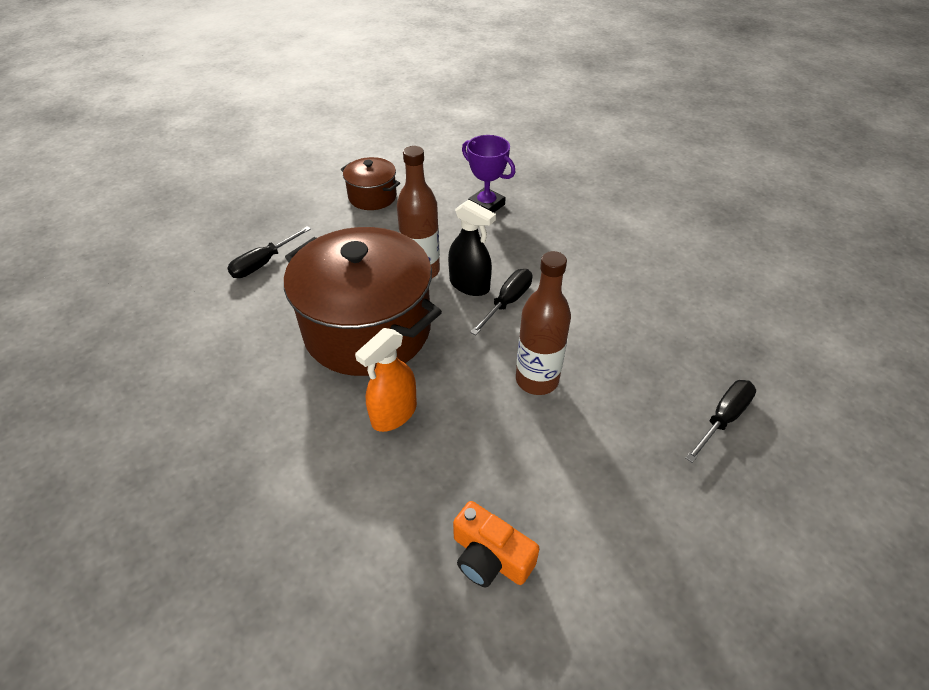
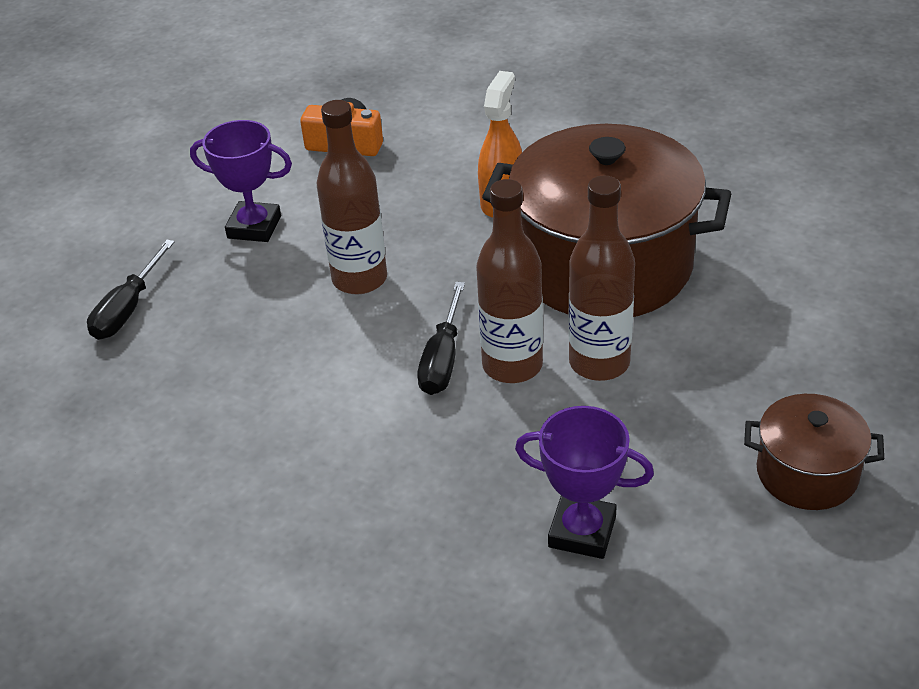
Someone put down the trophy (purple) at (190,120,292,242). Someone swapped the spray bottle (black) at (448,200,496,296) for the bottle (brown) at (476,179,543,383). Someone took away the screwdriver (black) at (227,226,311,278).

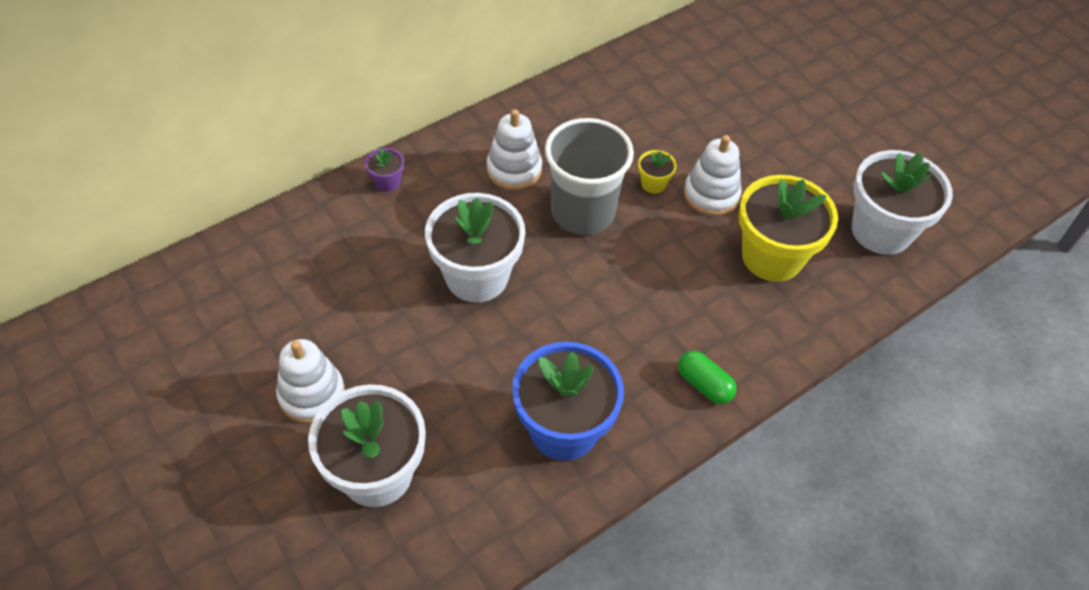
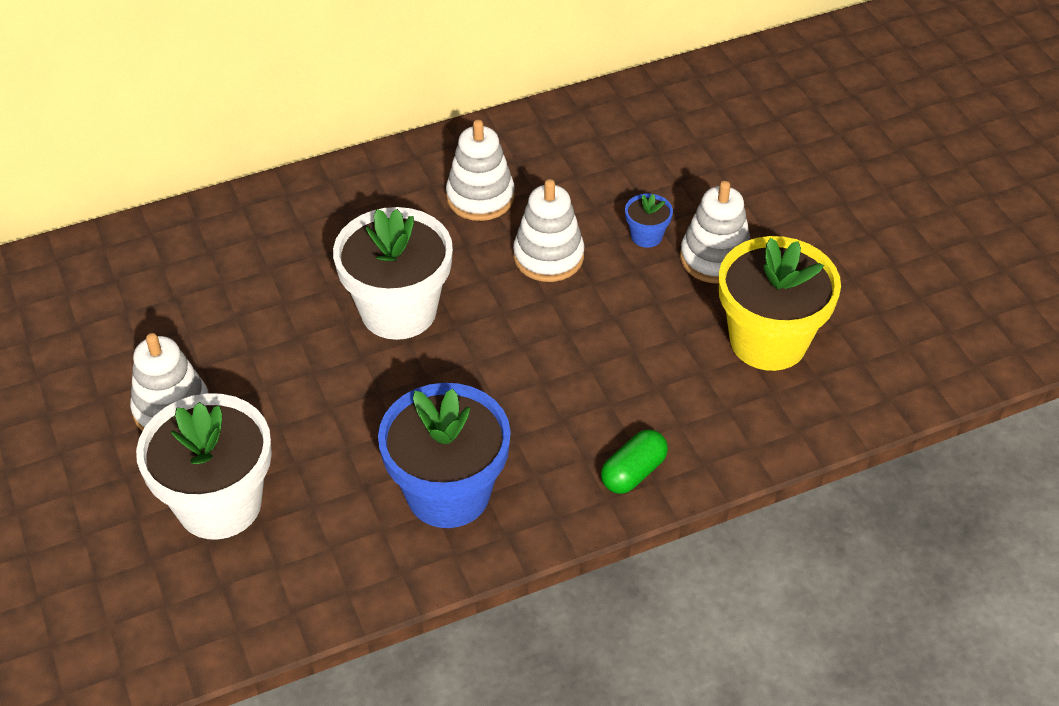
Someone swapped the cup (grey) at (545,118,634,235) for the stacking toy (white) at (513,179,584,282). Someone rotated the capsule (green) at (678,351,737,404) by 75 degrees clockwise. Someone repainted the flower pot (yellow) at (638,150,677,194), which became the flower pot (blue) at (625,194,673,248). Someone took away the flower pot (purple) at (365,148,404,192). Someone took away the flower pot (white) at (852,150,953,255).

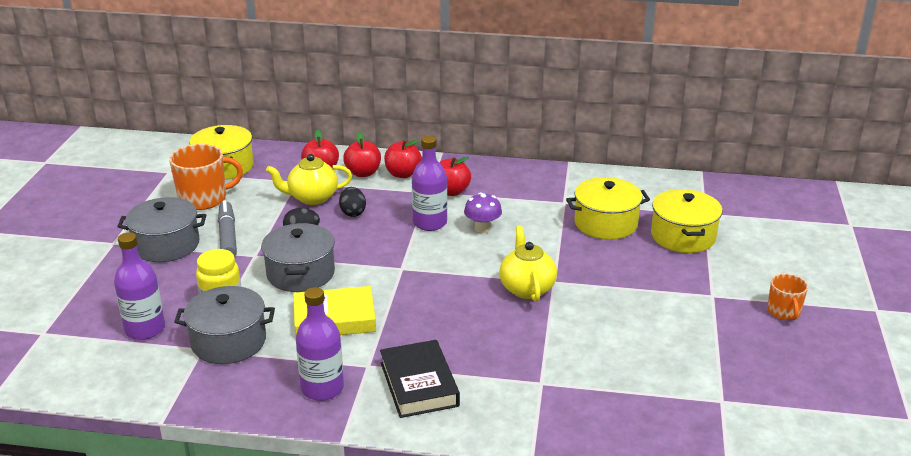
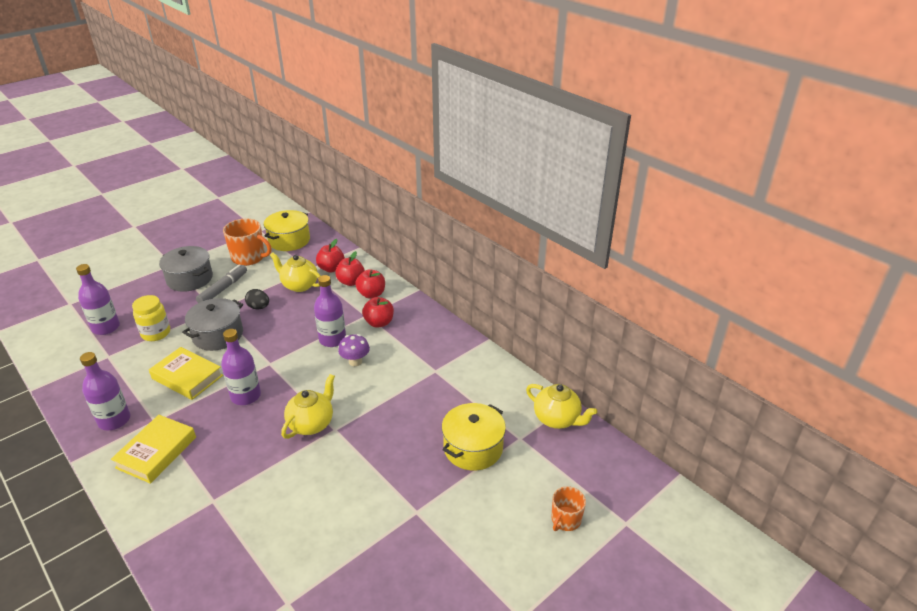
Someone repainted the book (black) at (380,340,460,418), which became the book (yellow) at (111,415,196,484). Someone put down the bottle (purple) at (221,329,261,405). Someone put down the teapot (yellow) at (526,384,597,429). Someone carried the mug (orange) from (767,274,808,320) to (552,486,586,531). Someone took away the pot (grey) at (174,286,275,364). Someone took away the egg (black) at (339,187,366,217). Someone took away the pot (yellow) at (566,177,650,240).

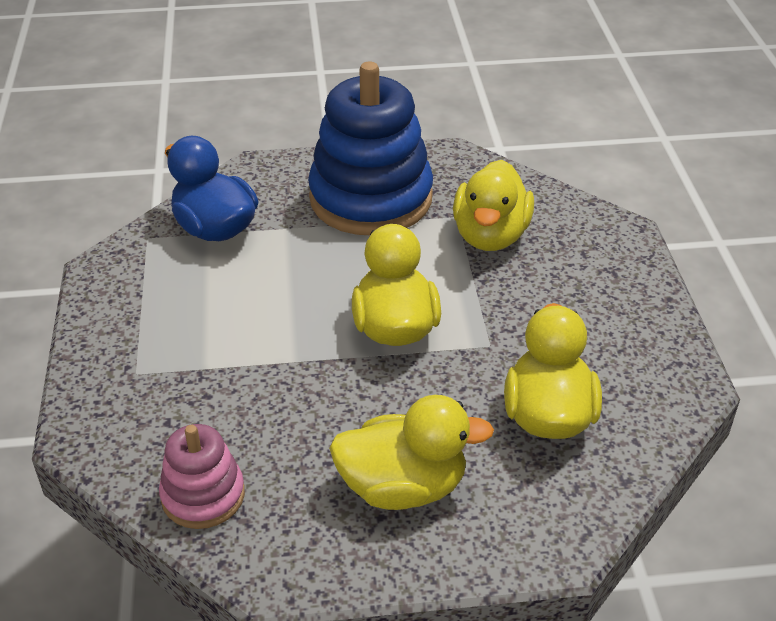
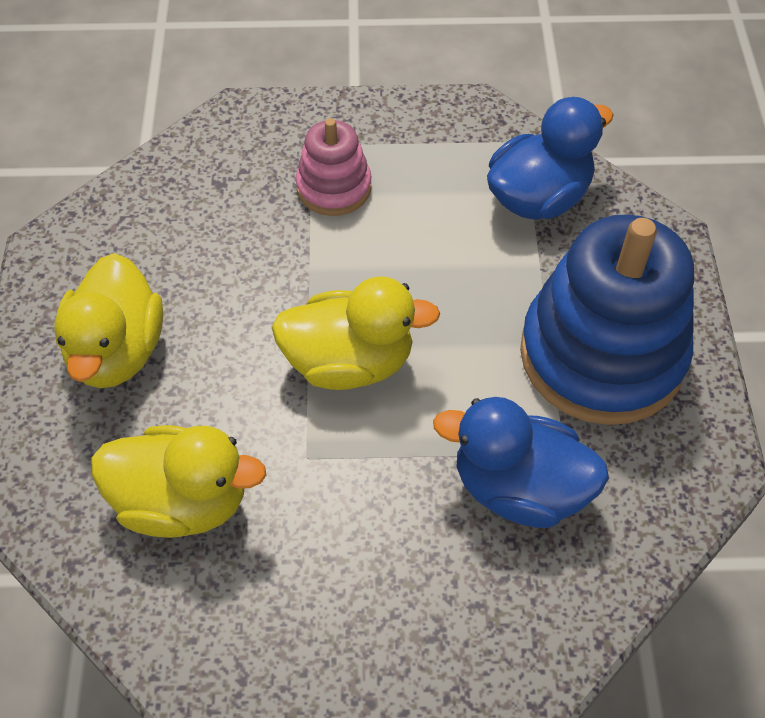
Someone carried the stacking toy (pink) from (159,424,245,529) to (296,118,372,216). Someone repainted the duck (yellow) at (453,160,534,251), which became the duck (blue) at (433,397,609,528).

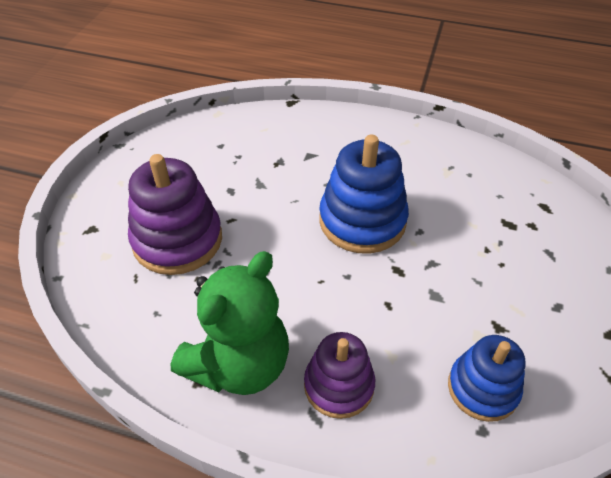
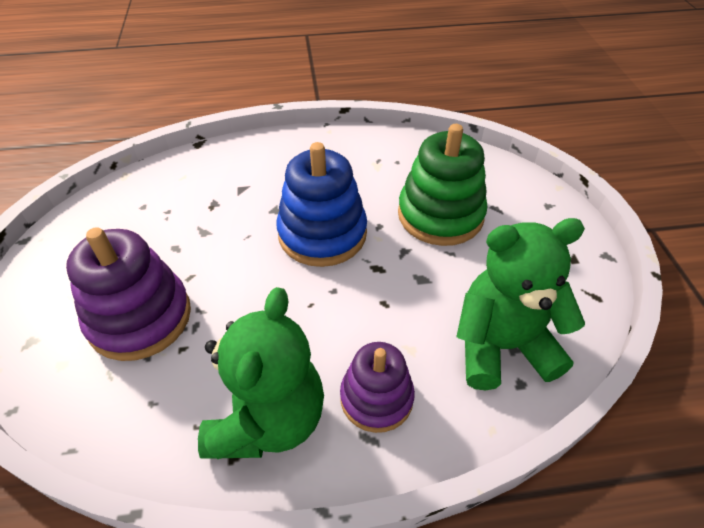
Someone put down the stacking toy (green) at (398,124,487,246). Someone swapped the stacking toy (blue) at (448,335,525,422) for the teddy bear (green) at (456,218,585,390).

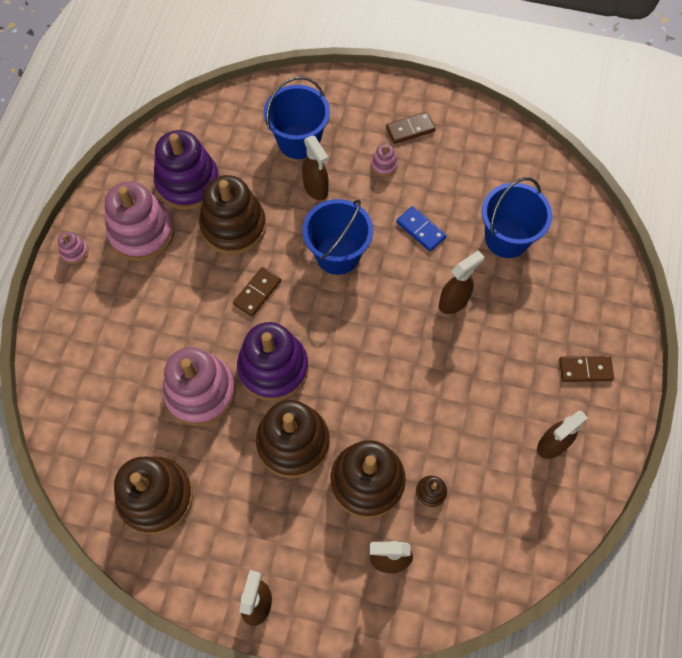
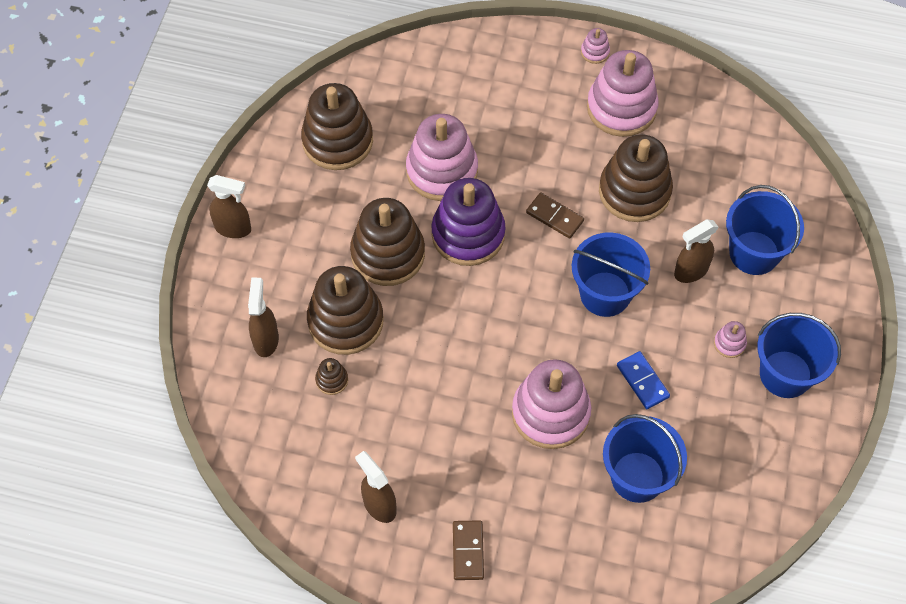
Someone swapped the spray bottle (brown) at (439,250,484,314) for the stacking toy (pink) at (512,359,591,449). Someone rotated the domino (blue) at (396,206,446,252) by 75 degrees counterclockwise. Someone swapped the domino (brown) at (386,112,436,144) for the bucket (blue) at (757,313,841,398). Someone took away the stacking toy (purple) at (154,130,219,210).

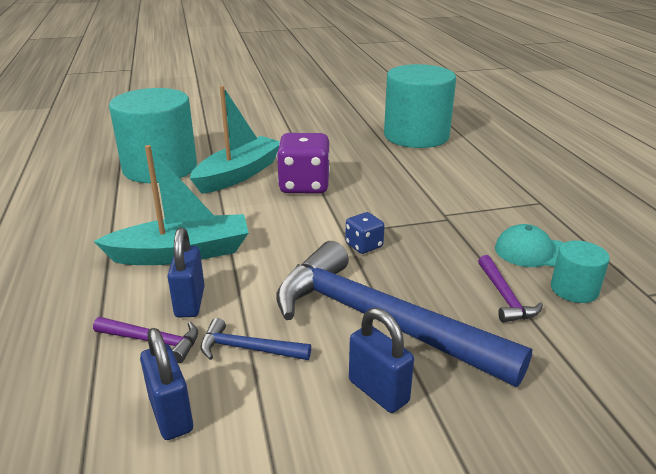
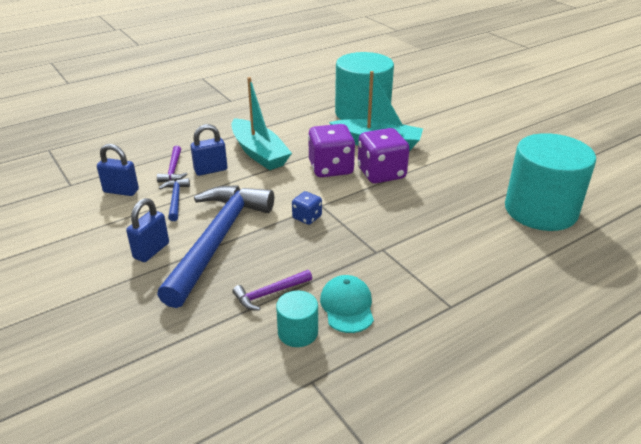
Someone rotated the padlock (blue) at (140,328,193,440) by 60 degrees clockwise. Someone put down the dice (purple) at (308,124,355,178).

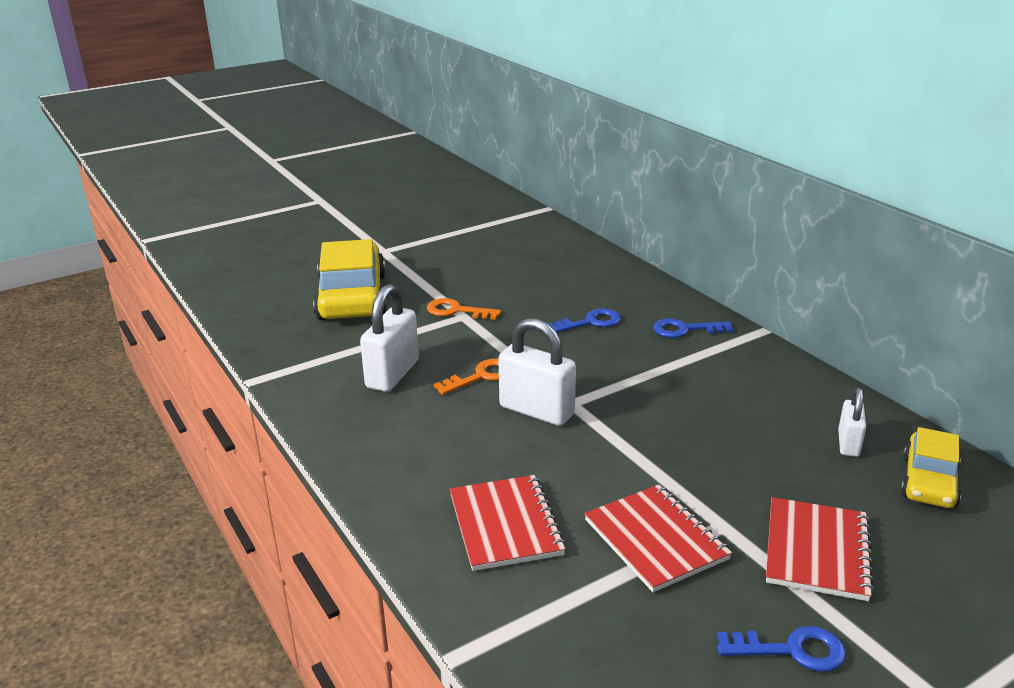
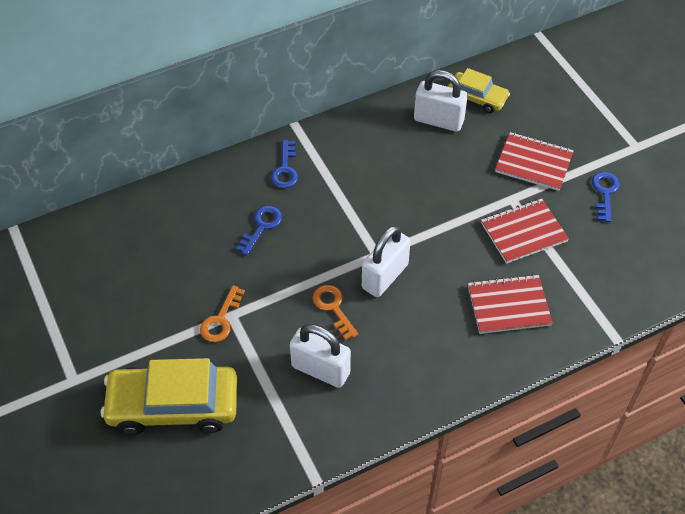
Someone rotated the key (blue) at (548,308,621,333) by 45 degrees clockwise. Someone scaled the padlock (white) at (838,388,866,457) by 1.73.

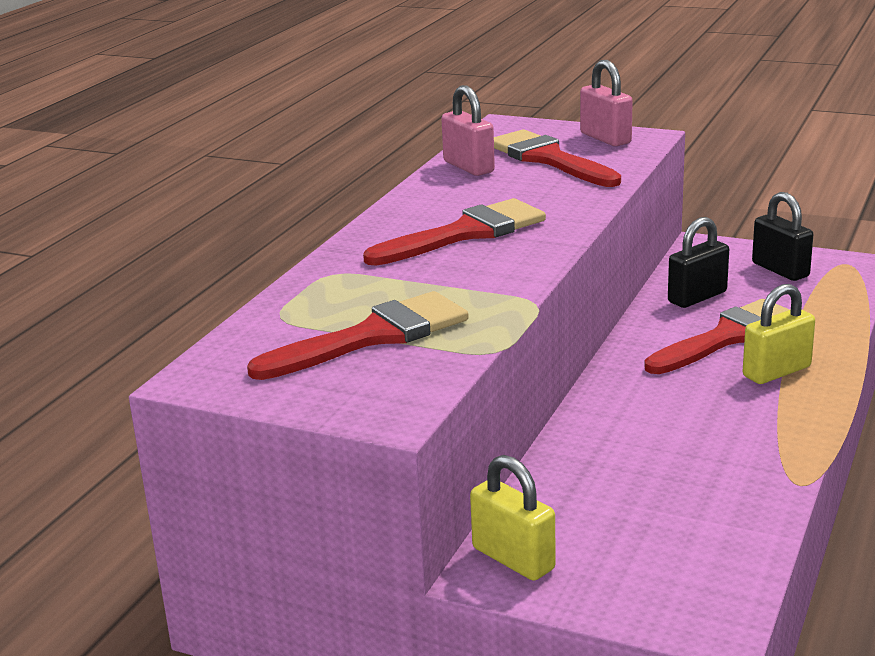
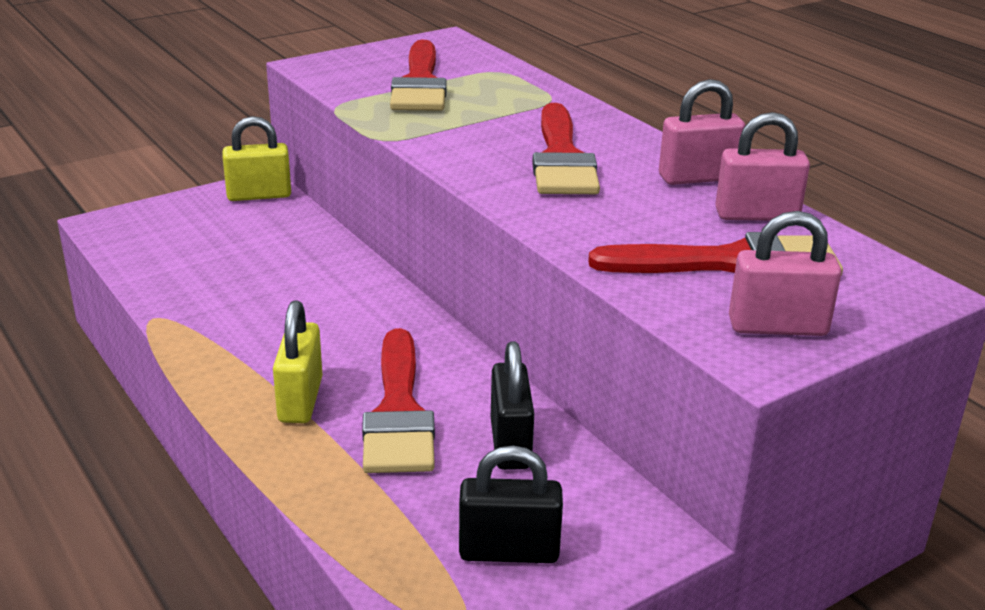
Someone put down the padlock (pink) at (659,79,745,185).

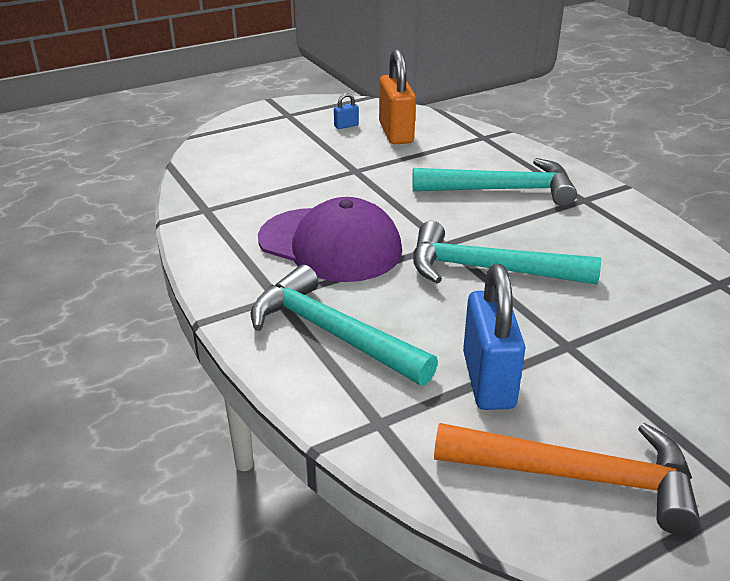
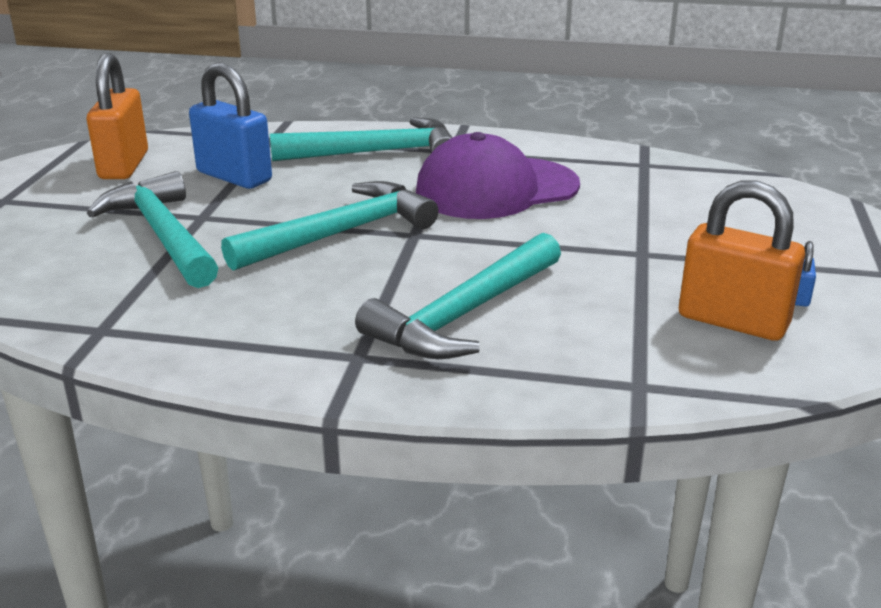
Someone swapped the hammer (orange) at (434,423,700,535) for the padlock (orange) at (87,53,148,179). Someone put down the hammer (turquoise) at (87,171,218,288).

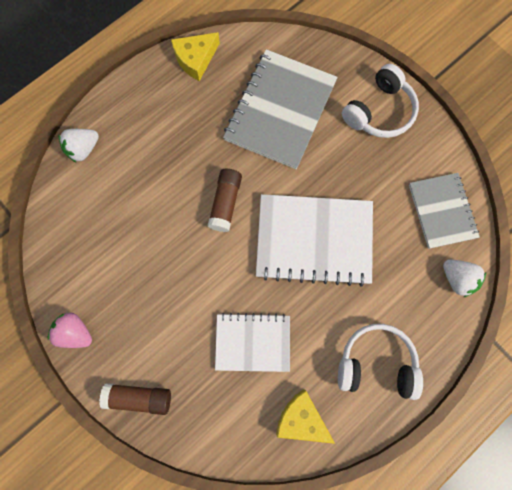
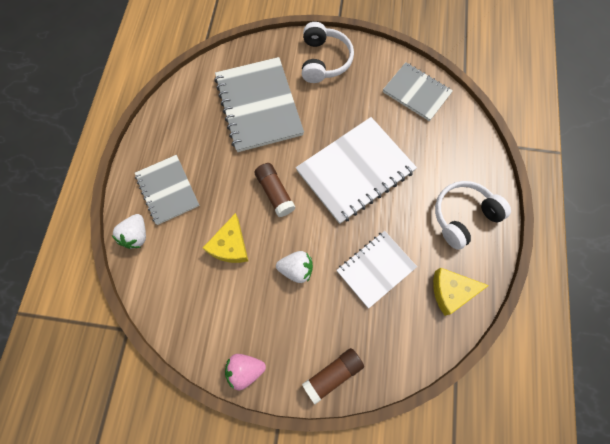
Someone put down the notebook (grey) at (135,155,200,225). Someone carried the cheese (yellow) from (171,32,220,81) to (203,213,248,263). Someone carried the strawberry (white) from (443,259,486,297) to (276,251,313,283).

